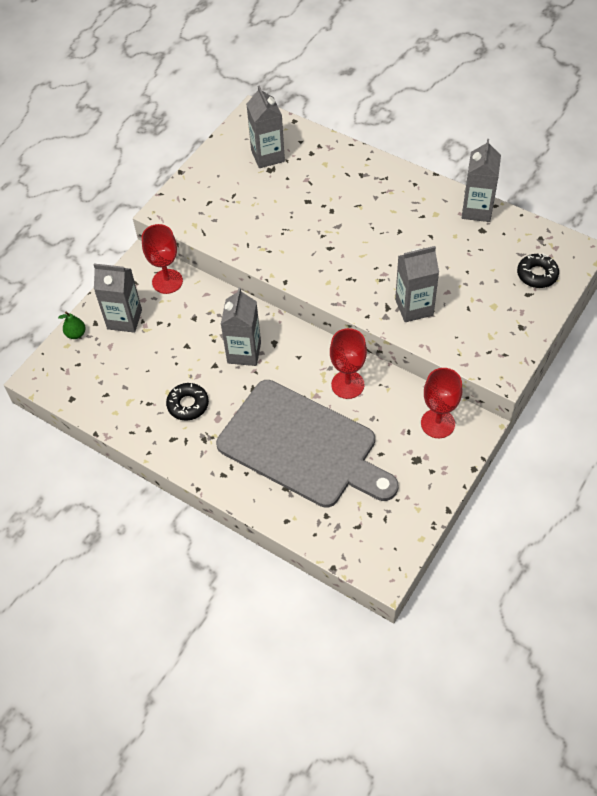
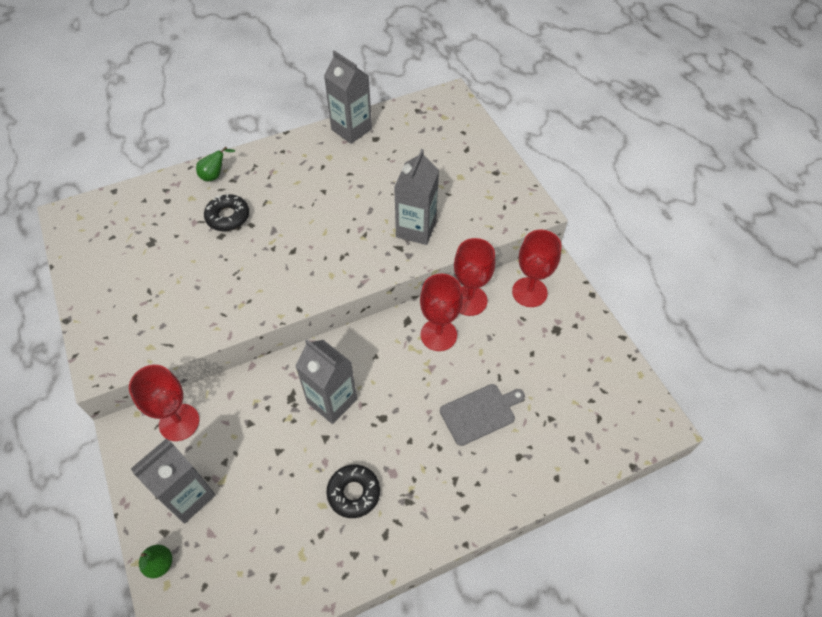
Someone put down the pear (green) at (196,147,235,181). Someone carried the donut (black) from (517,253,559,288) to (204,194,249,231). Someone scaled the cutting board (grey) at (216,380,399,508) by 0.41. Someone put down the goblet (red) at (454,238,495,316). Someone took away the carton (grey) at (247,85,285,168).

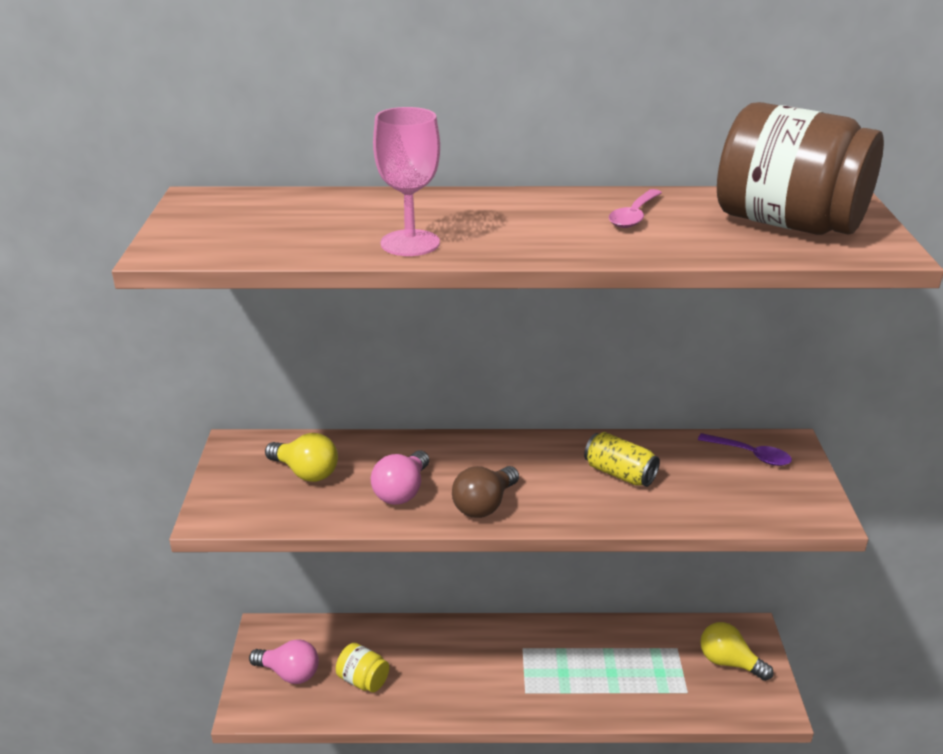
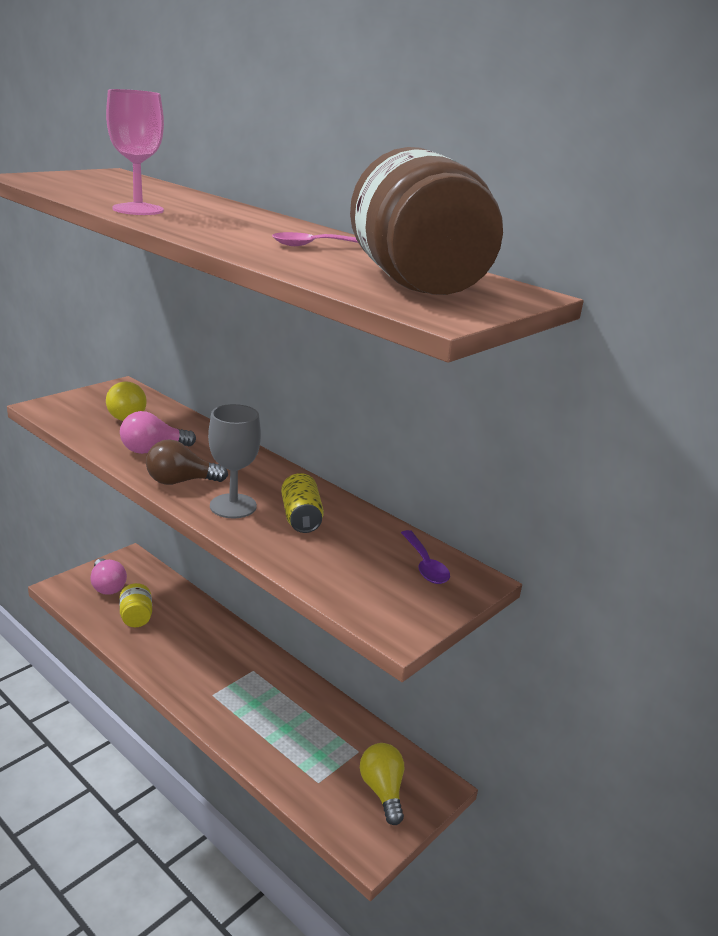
Someone put down the goblet (grey) at (208,404,261,518).

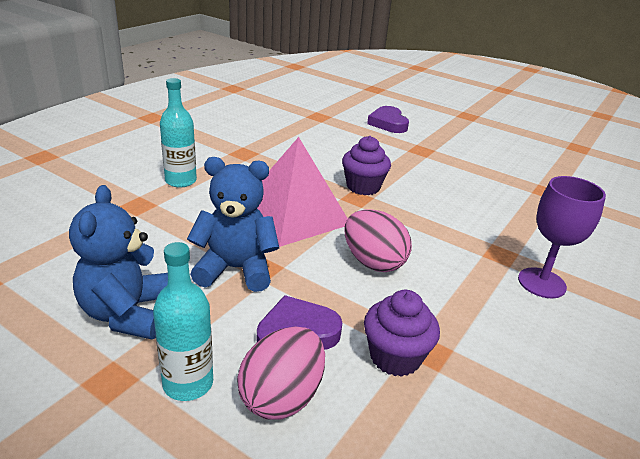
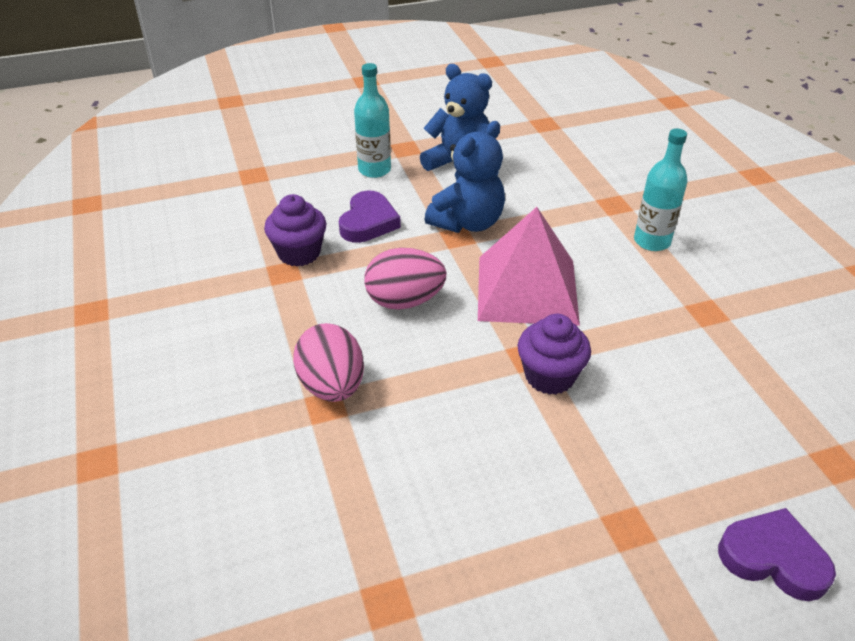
Someone carried the egg (pink) from (237,326,325,420) to (293,323,364,402). Someone took away the goblet (purple) at (518,176,606,298).

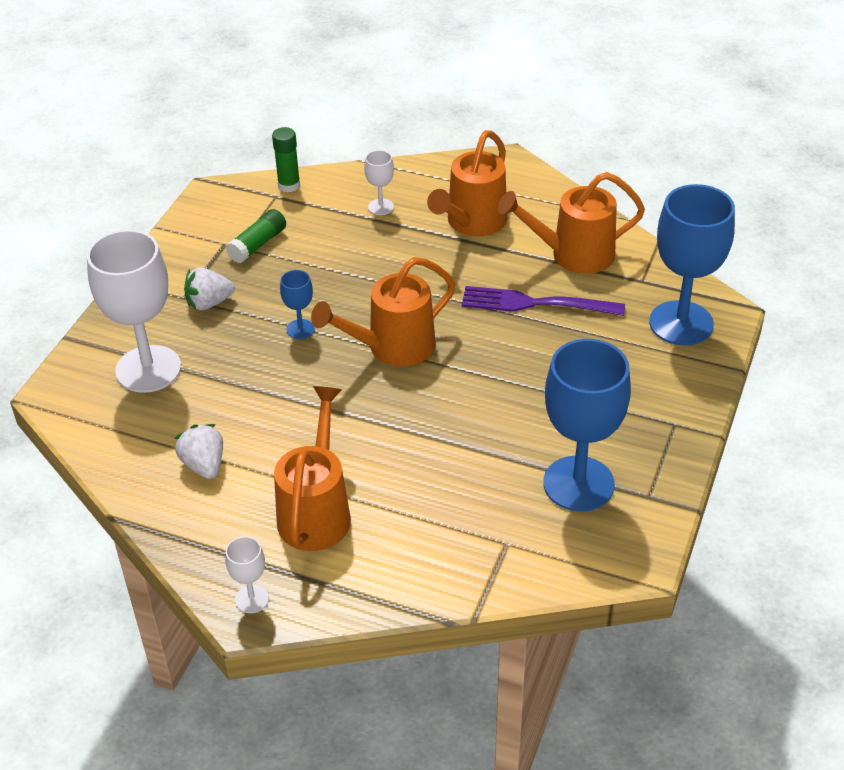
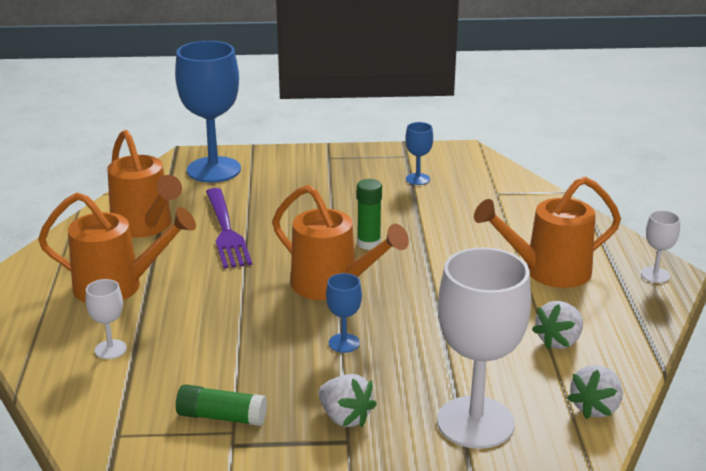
Someone carried the glue stick (green) from (272,127,300,193) to (357,179,382,250). Someone scaled the goblet (blue) at (543,339,631,512) by 0.45. Someone put down the strawberry (white) at (567,365,623,419).

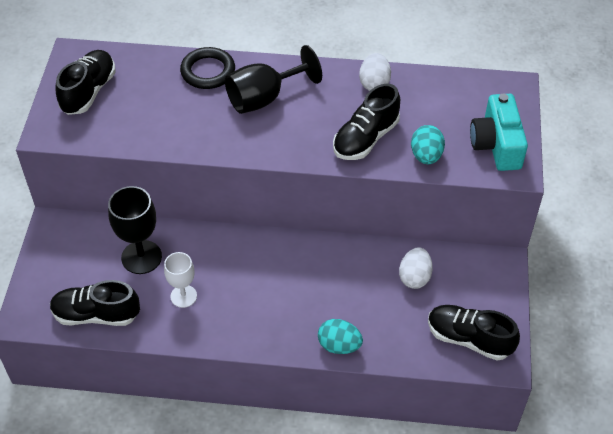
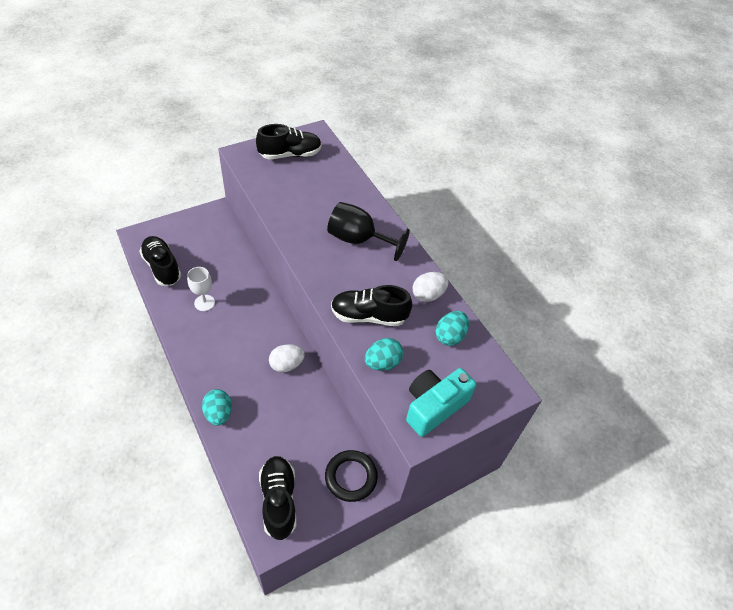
Someone carried the egg (white) from (399,247,433,289) to (269,344,305,372). Someone carried the ring (black) from (180,47,235,89) to (325,450,378,502). Someone put down the egg (turquoise) at (435,311,469,346). Someone took away the goblet (black) at (108,186,162,274).

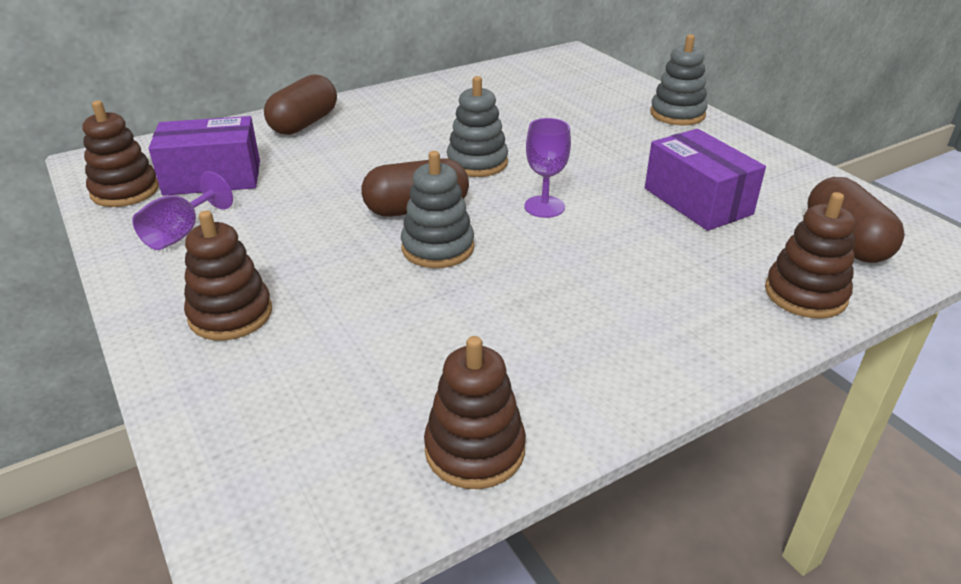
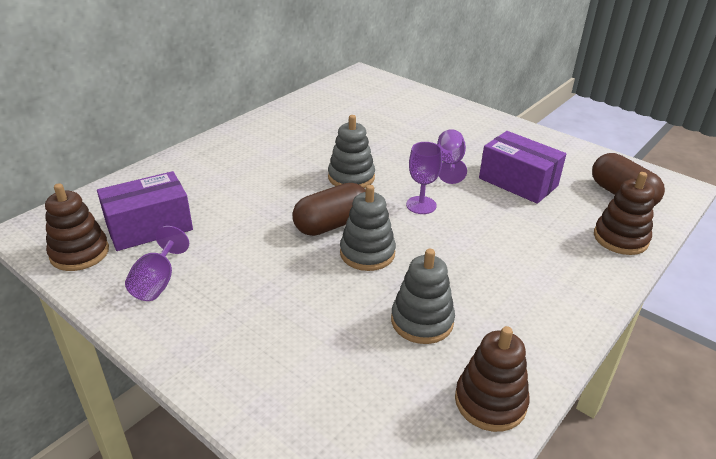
Someone carried the stacking toy (grey) from (650,34,708,125) to (391,249,455,344). Someone put down the goblet (purple) at (437,129,467,184). Someone took away the stacking toy (brown) at (184,211,272,340). Someone took away the capsule (brown) at (264,75,337,135).

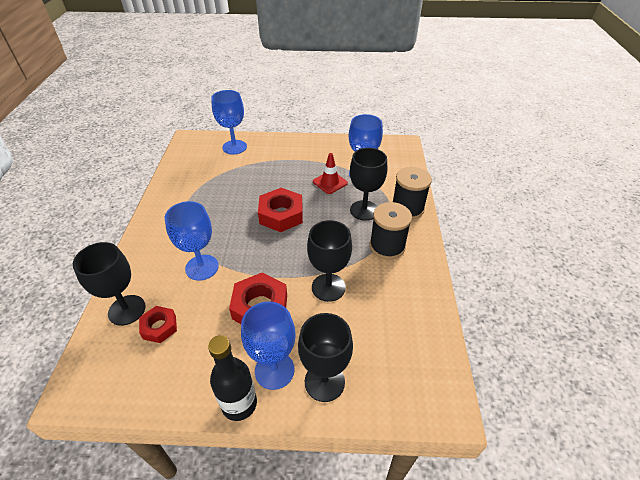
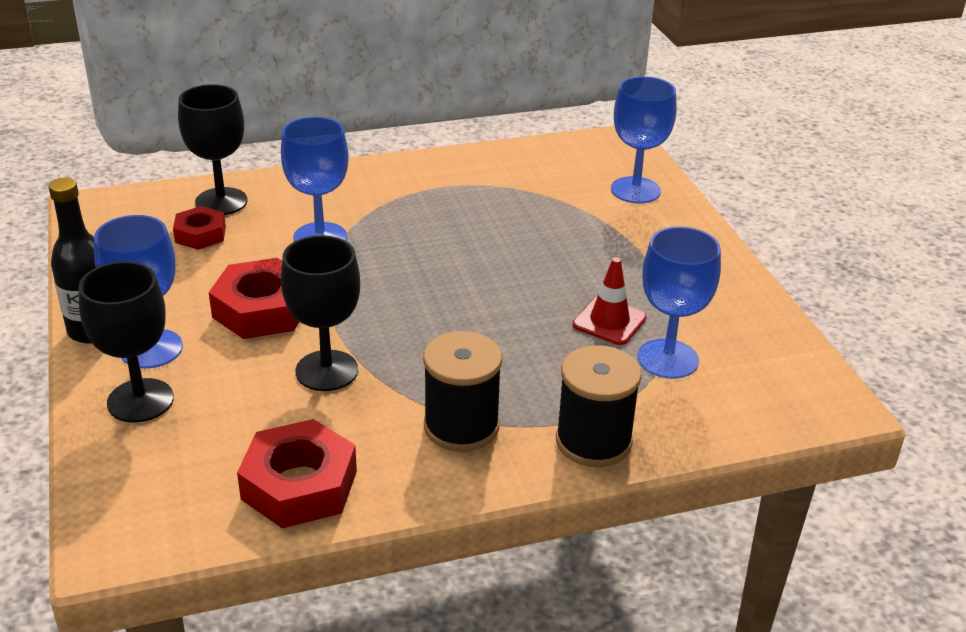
Someone carried the nut (red) from (258,188,303,232) to (237,419,357,528). Someone took away the goblet (black) at (350,148,387,221).

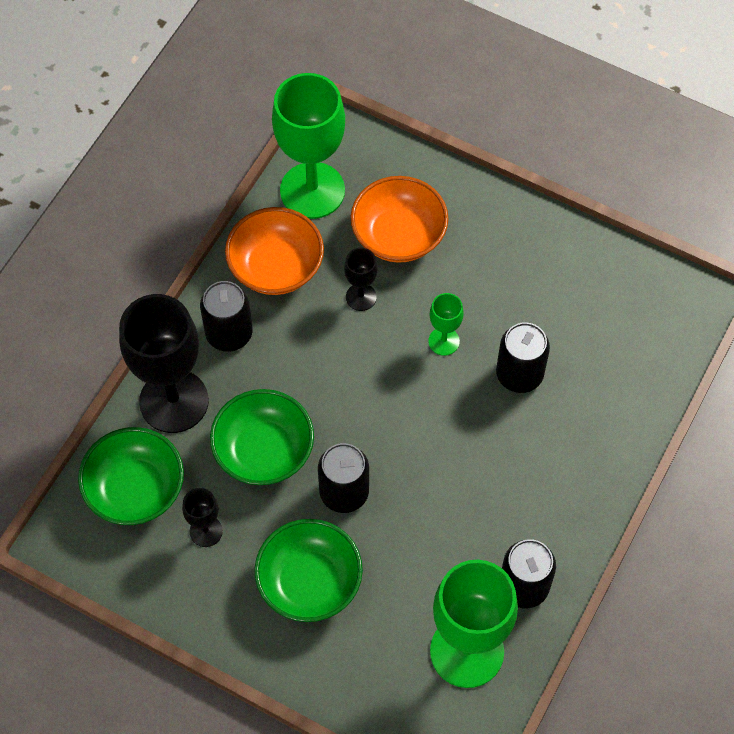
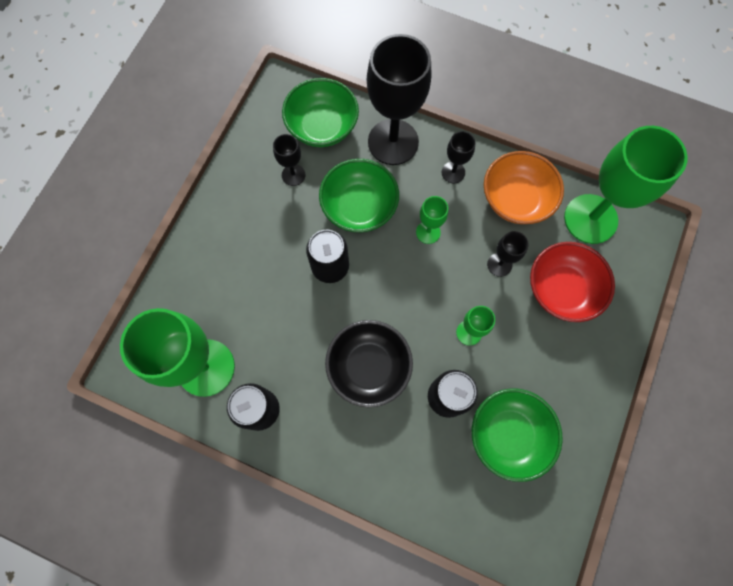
Someone put down the bowl (black) at (325,320,413,407). Someone put down the goblet (green) at (416,196,448,244). Someone swapped the can (black) at (200,281,253,351) for the goblet (black) at (442,131,475,183). Someone carried the bowl (green) from (254,519,363,622) to (472,388,563,482). Someone repainted the bowl (orange) at (351,176,448,263), which became the bowl (red) at (530,242,615,322).

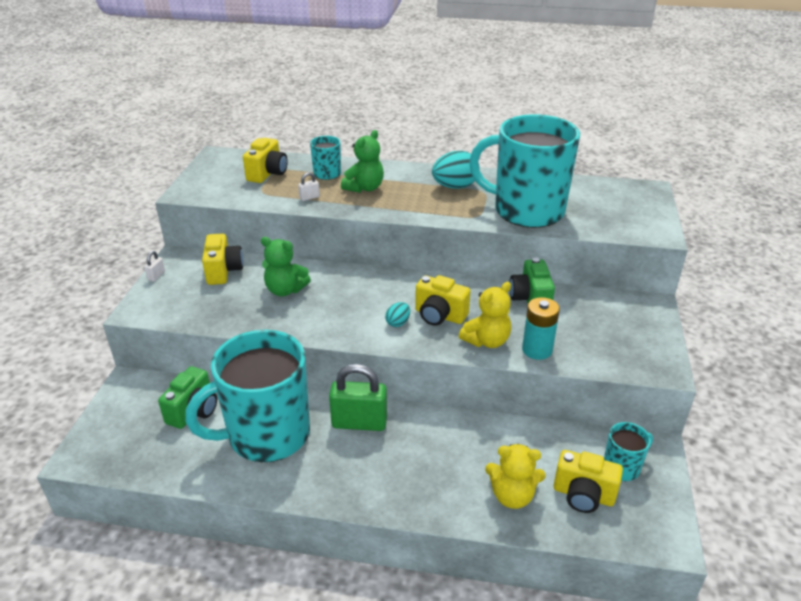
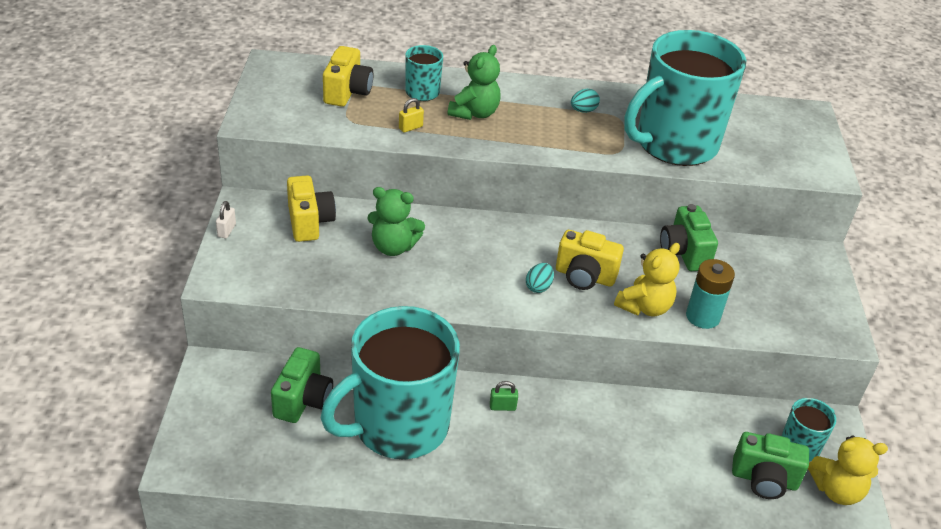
Someone repainted the padlock (white) at (298,172,320,201), which became the padlock (yellow) at (399,98,424,133). Someone scaled the padlock (green) at (329,364,387,431) by 0.42. Someone scaled the egg (turquoise) at (432,151,480,189) by 0.52. Someone rotated the mug (turquoise) at (469,114,580,228) by 45 degrees counterclockwise. Someone repainted the camera (yellow) at (553,450,623,513), which became the camera (green) at (732,432,809,499). Someone carried the teddy bear (yellow) from (485,444,546,509) to (808,435,888,505).

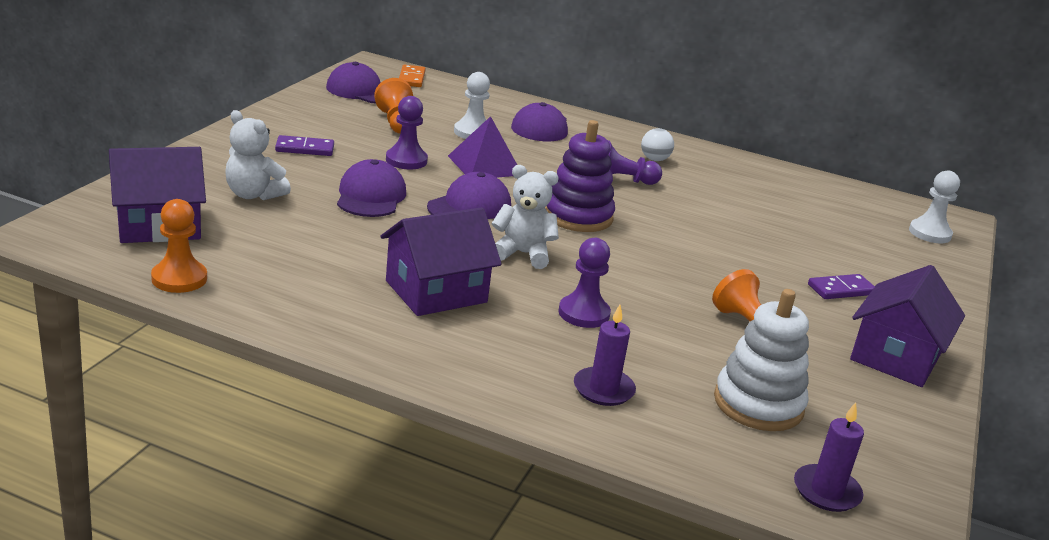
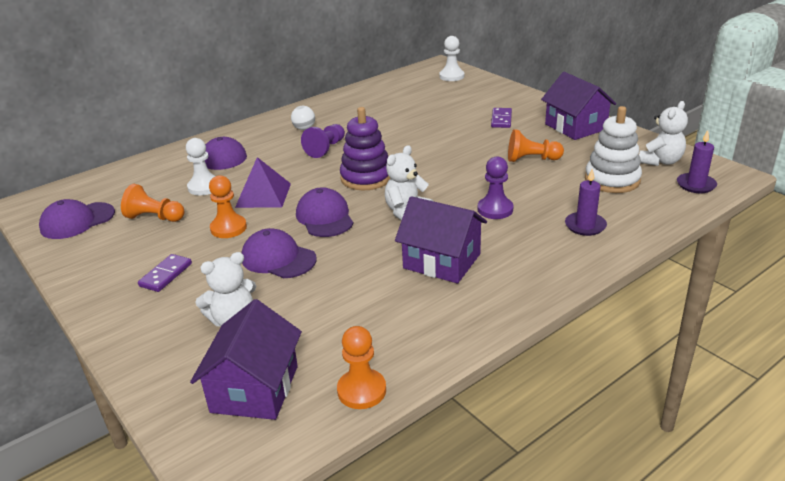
Someone repainted the pawn (purple) at (386,96,428,169), which became the pawn (orange) at (209,175,247,238). Someone rotated the house (purple) at (380,207,502,316) by 60 degrees counterclockwise. Someone put down the teddy bear (white) at (639,101,688,166). Someone took away the domino (orange) at (399,65,425,87).

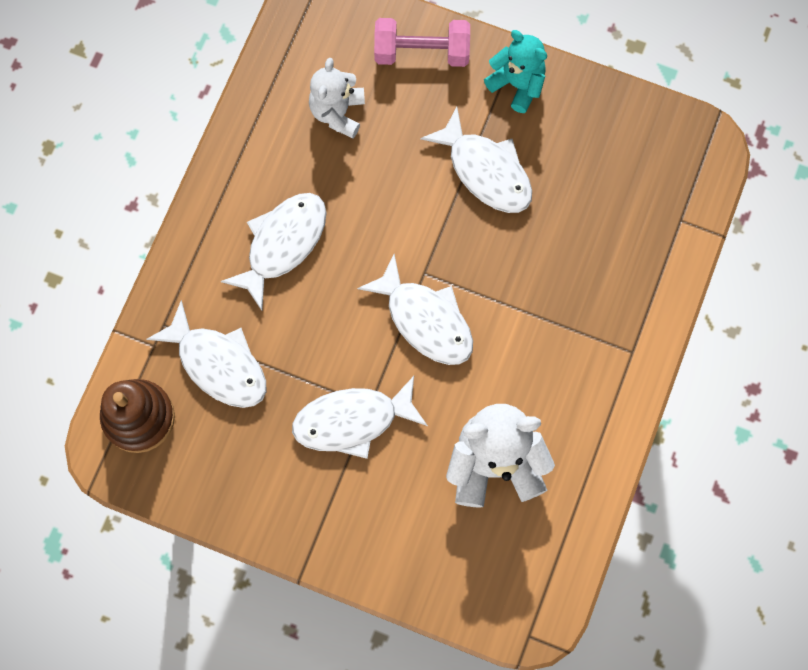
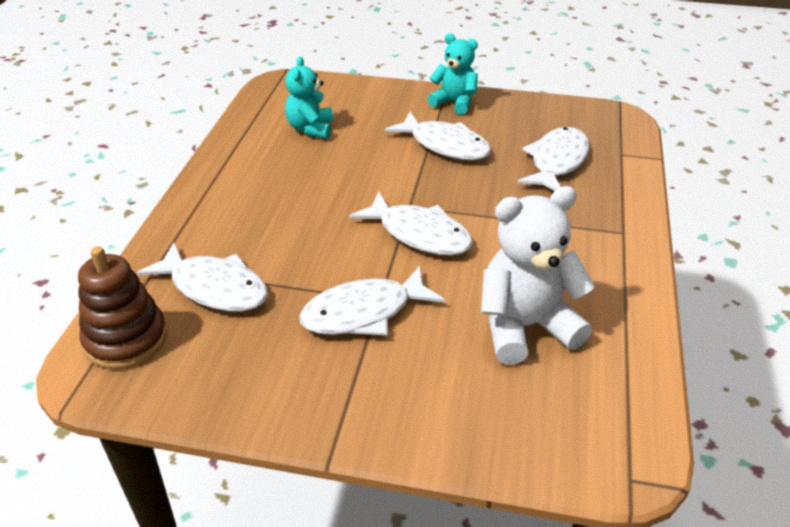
Someone repainted the teddy bear (white) at (309,58,365,138), which became the teddy bear (turquoise) at (285,56,333,139). Someone carried the fish (white) from (221,193,326,310) to (517,127,589,191). Someone took away the dumbbell (pink) at (374,18,470,67).

